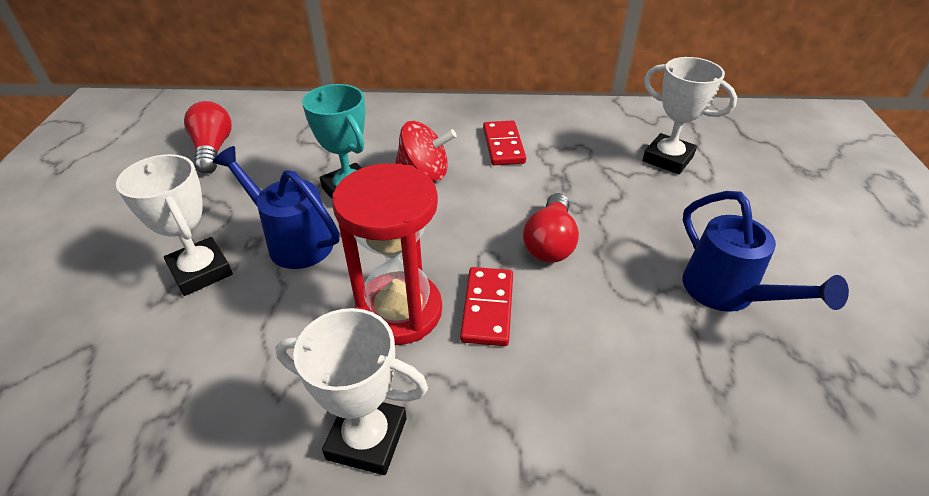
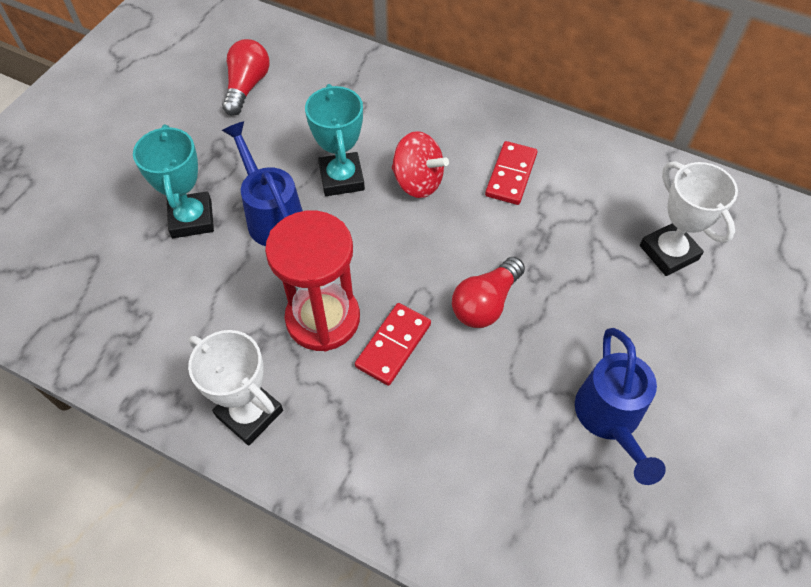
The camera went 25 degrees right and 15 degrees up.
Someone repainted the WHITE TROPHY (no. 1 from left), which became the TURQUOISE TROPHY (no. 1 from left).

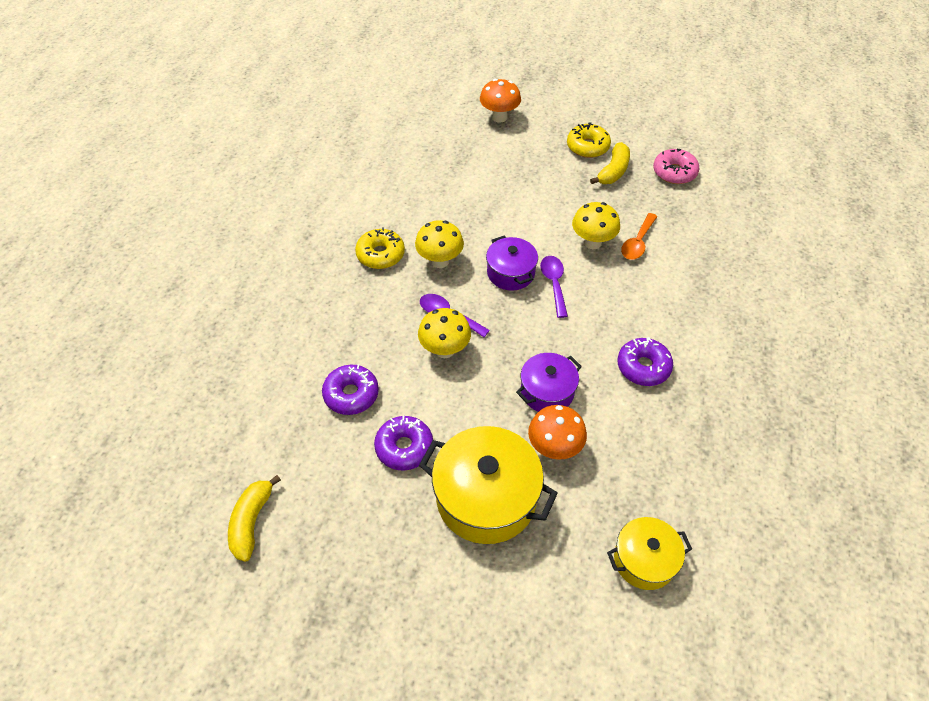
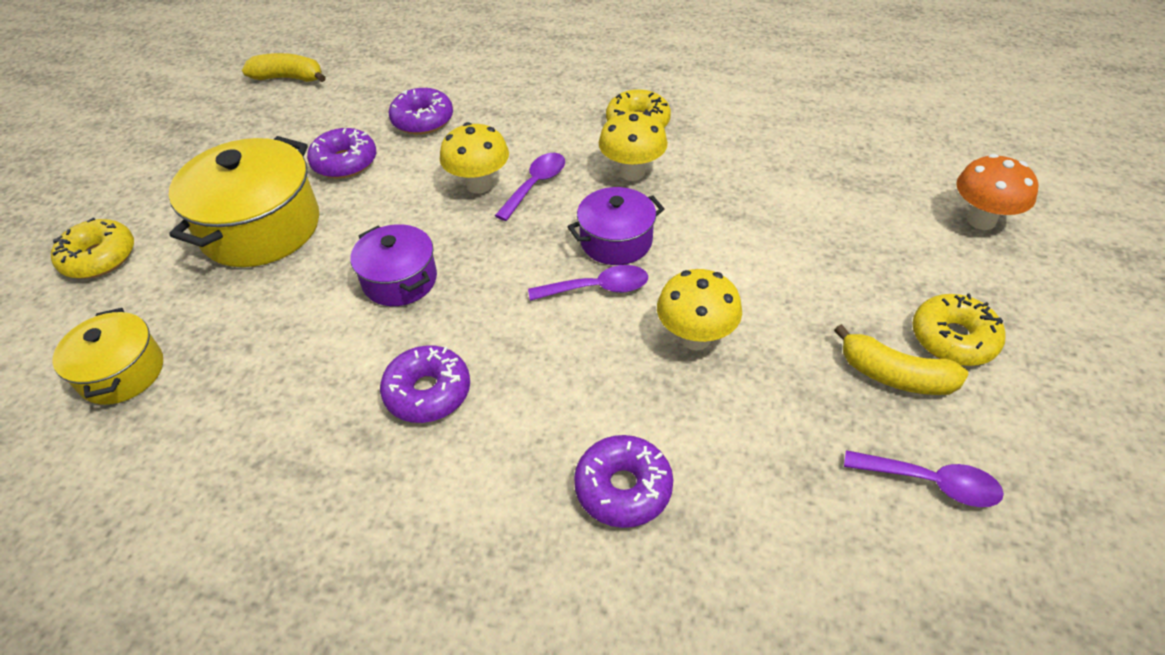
The camera went 90 degrees right and 5 degrees down.
Someone took away the ORANGE MUSHROOM (no. 2 from left).
Someone took away the ORANGE SPOON.
Someone put down the YELLOW DONUT (no. 1 from left).
Someone put down the PURPLE DONUT (no. 4 from left).
Someone swapped the PINK DONUT for the PURPLE SPOON (no. 3 from left).

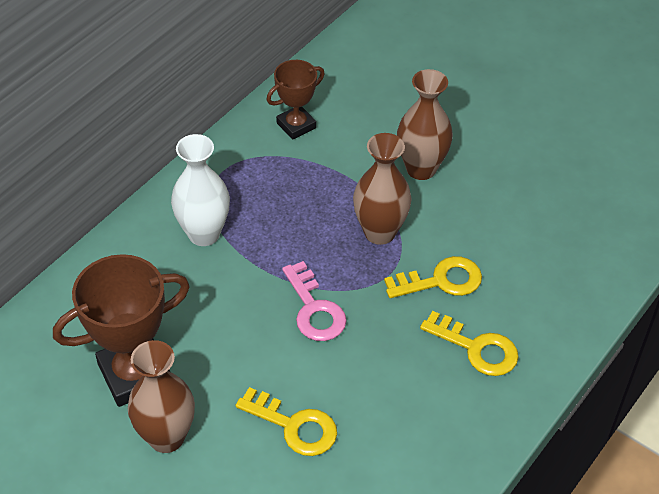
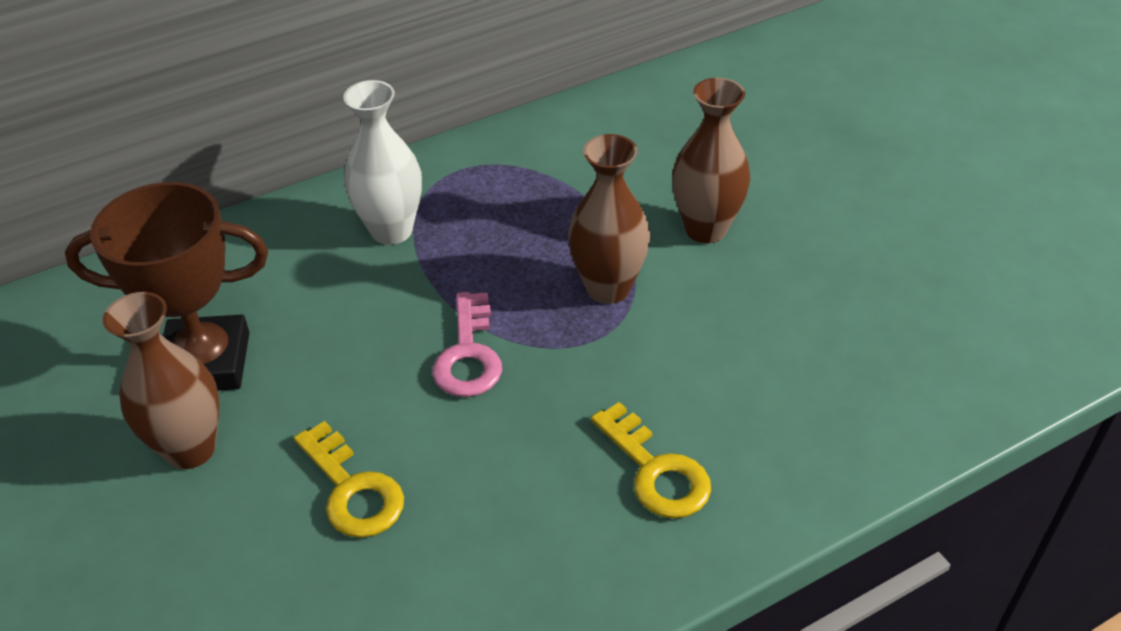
The camera went 25 degrees right and 5 degrees down.
Someone took away the BROWN TROPHY (no. 2 from left).
Someone took away the YELLOW KEY (no. 2 from left).

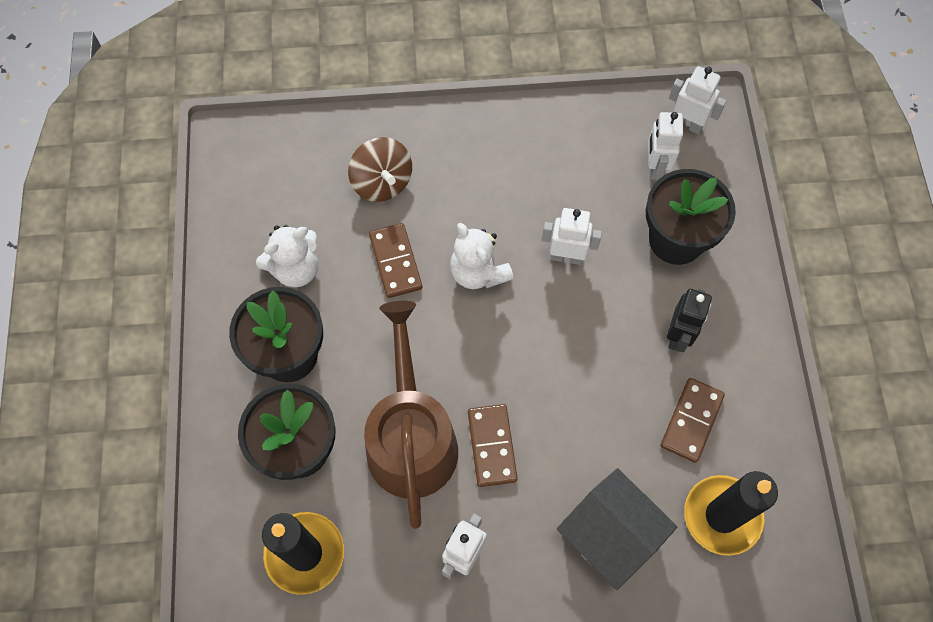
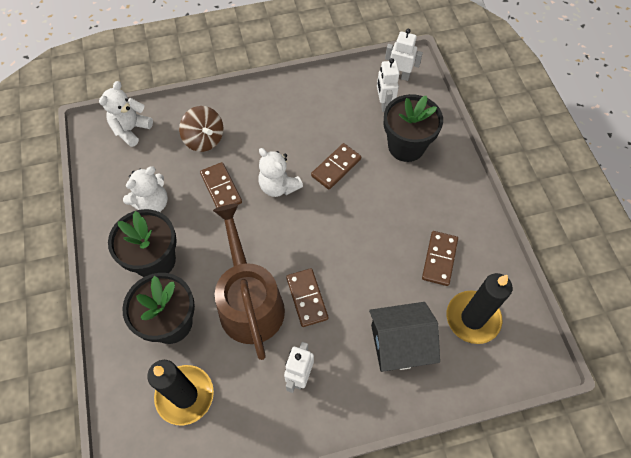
The camera went 10 degrees left and 5 degrees down.
Someone took away the BLACK ROBOT.
Someone put down the WHITE TEDDY BEAR (no. 1 from left).
Someone swapped the WHITE ROBOT (no. 2 from left) for the BROWN DOMINO (no. 3 from left).
Someone rotated the BLACK HOUSE by 45 degrees counterclockwise.

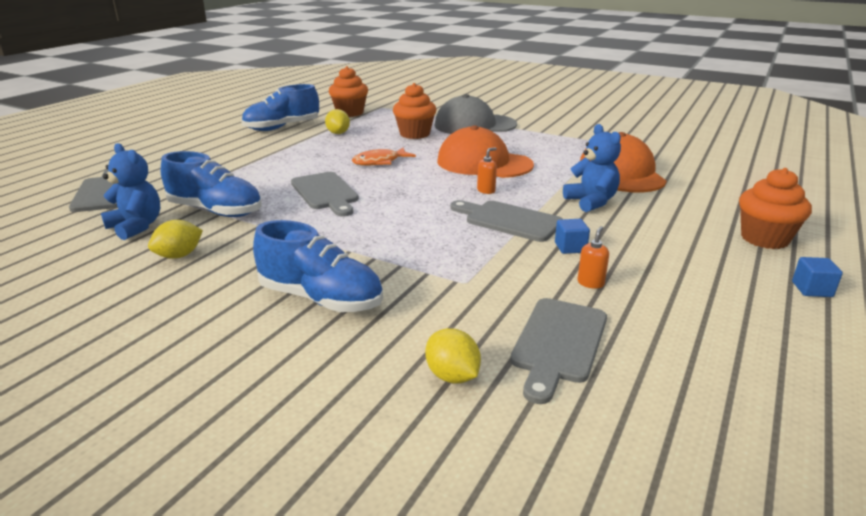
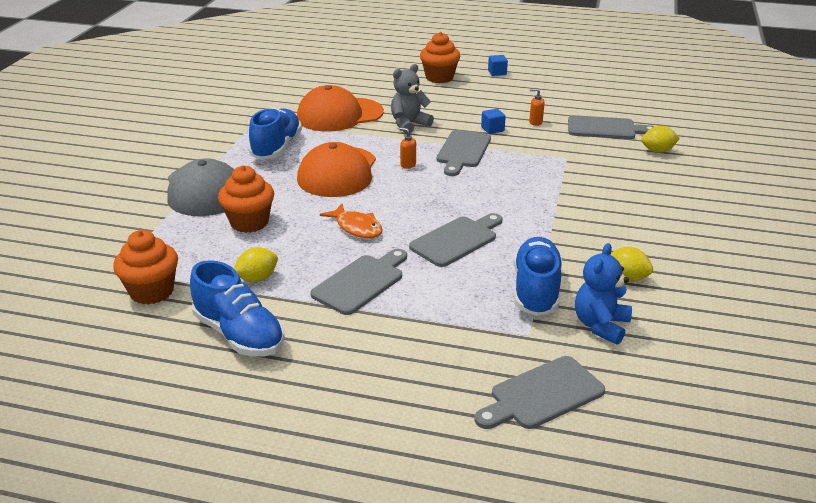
The camera went 105 degrees left and 5 degrees up.
Someone put down the GREY CUTTING BOARD (no. 1 from left).
Someone carried the BLUE SHOE (no. 3 from left in the first image).
Someone repainted the BLUE TEDDY BEAR (no. 2 from left), which became the GREY TEDDY BEAR.
Someone rotated the YELLOW LEMON (no. 3 from left) by 45 degrees clockwise.

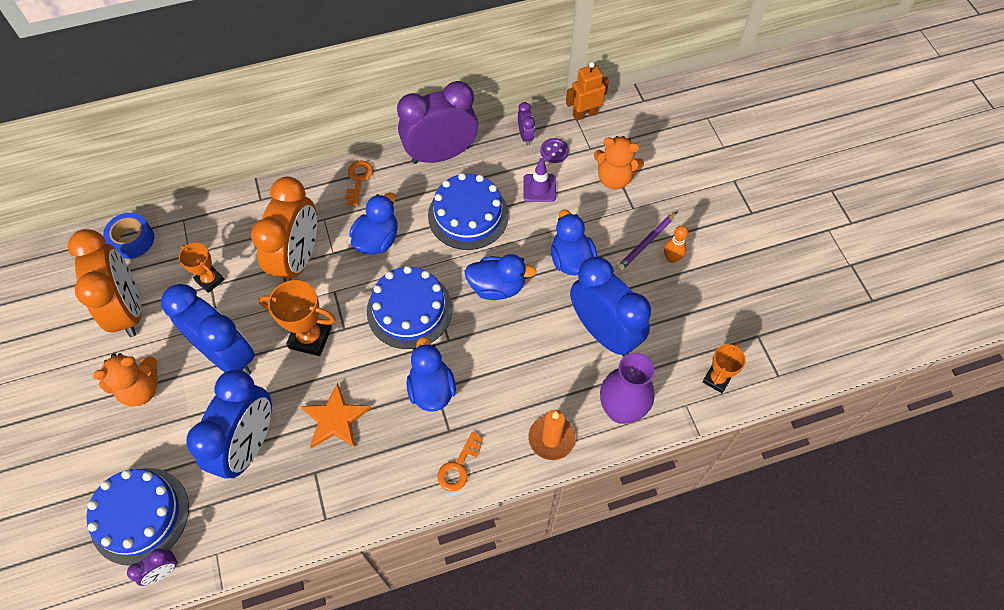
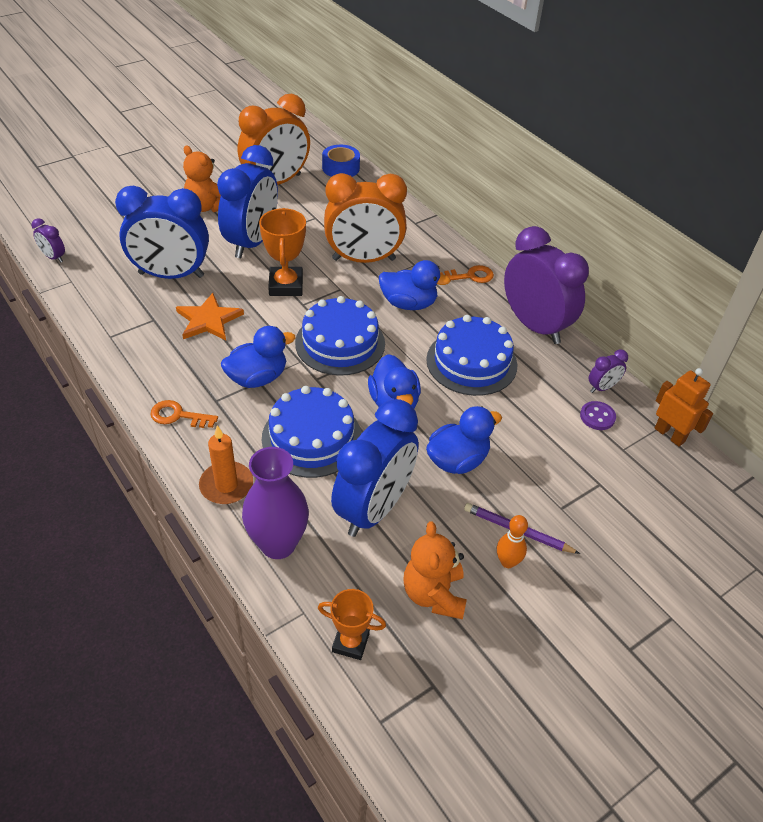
The camera went 70 degrees right and 15 degrees down.
Someone took away the ORANGE TROPHY (no. 1 from left).
Someone took away the PURPLE TRAFFIC CONE.
Someone carried the BLUE CAKE (no. 1 from left).
Someone carried the ORANGE TEDDY BEAR (no. 2 from left).

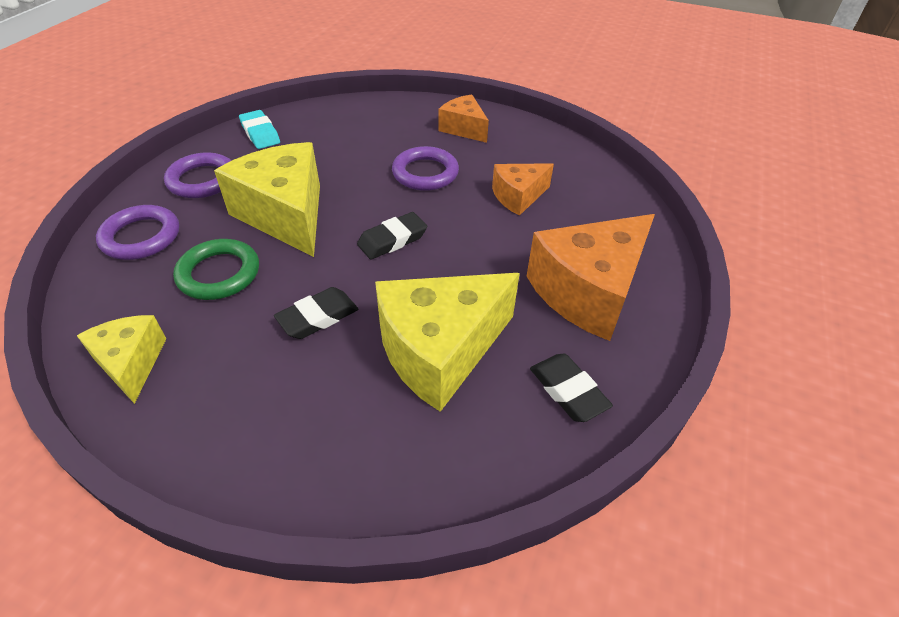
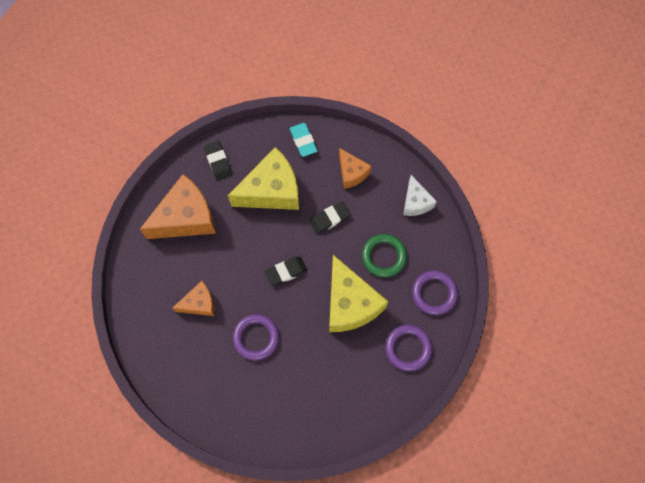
The camera went 170 degrees left and 25 degrees up.
Someone carried the TURQUOISE ERASER.
Someone carried the ORANGE CHEESE (no. 1 from left in the first image).
Someone repainted the YELLOW CHEESE (no. 1 from left), which became the WHITE CHEESE.

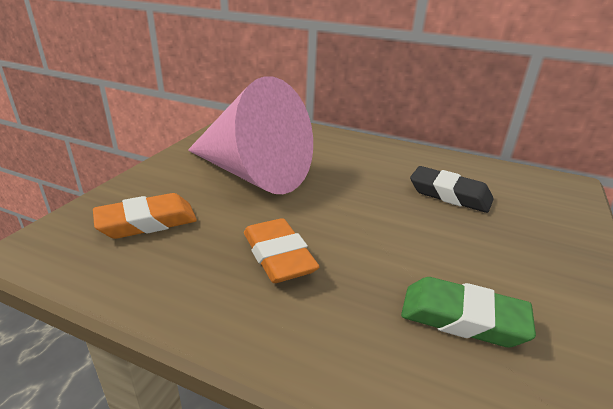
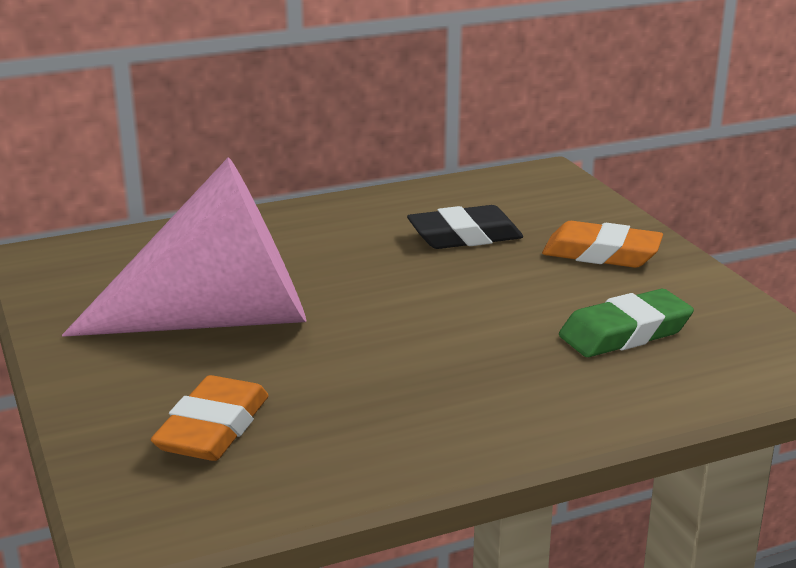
The camera went 45 degrees left and 5 degrees down.
Someone carried the ORANGE ERASER (no. 2 from left).

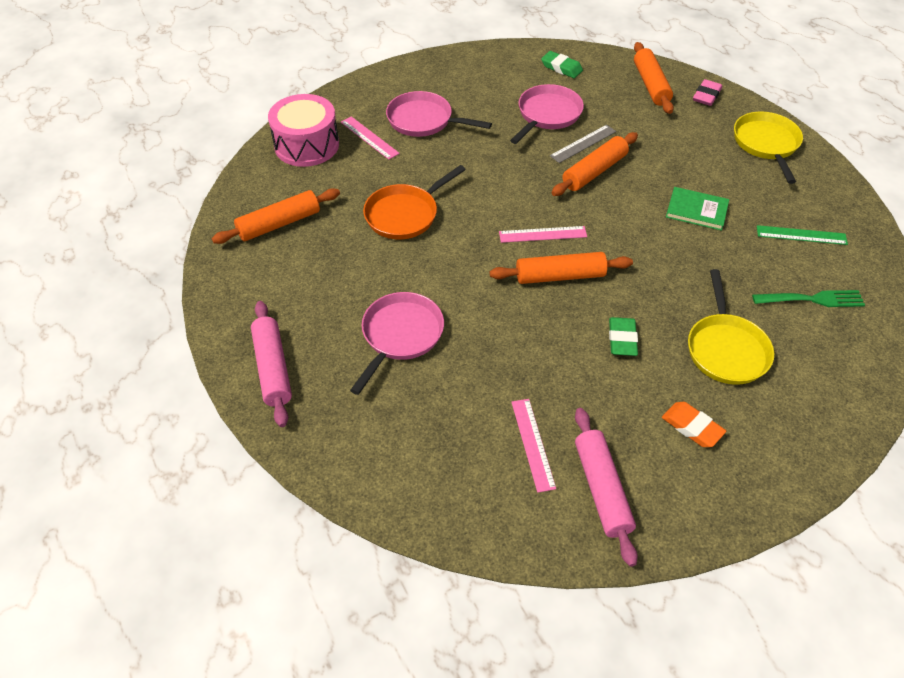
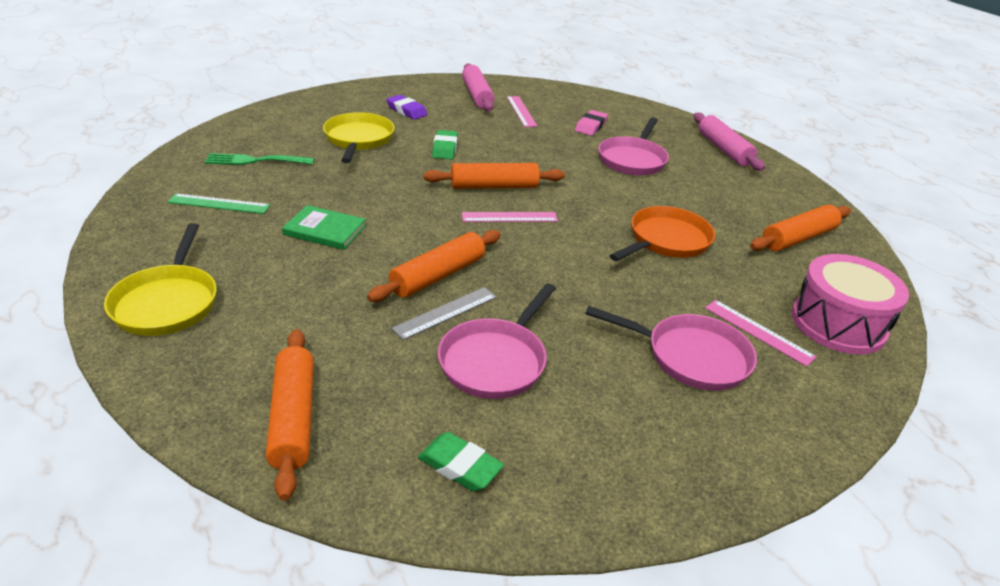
The camera went 175 degrees right and 15 degrees down.
Someone carried the PINK ERASER.
Someone repainted the ORANGE ERASER, which became the PURPLE ERASER.

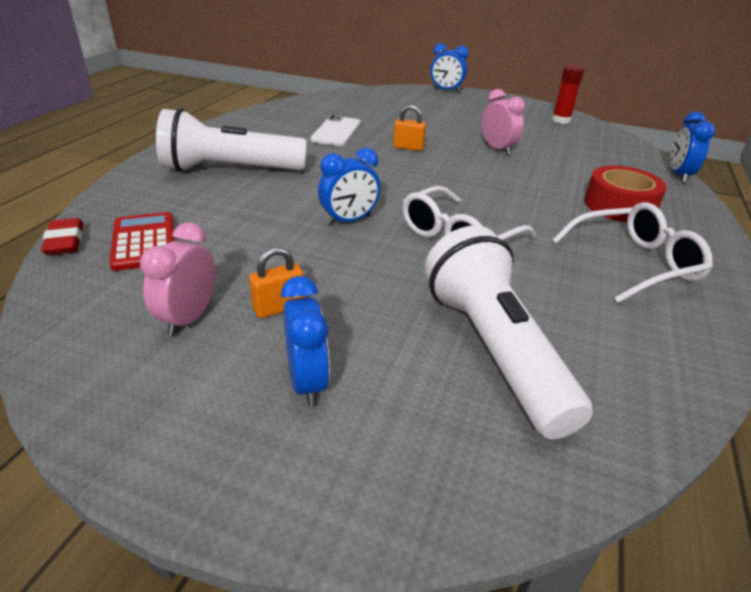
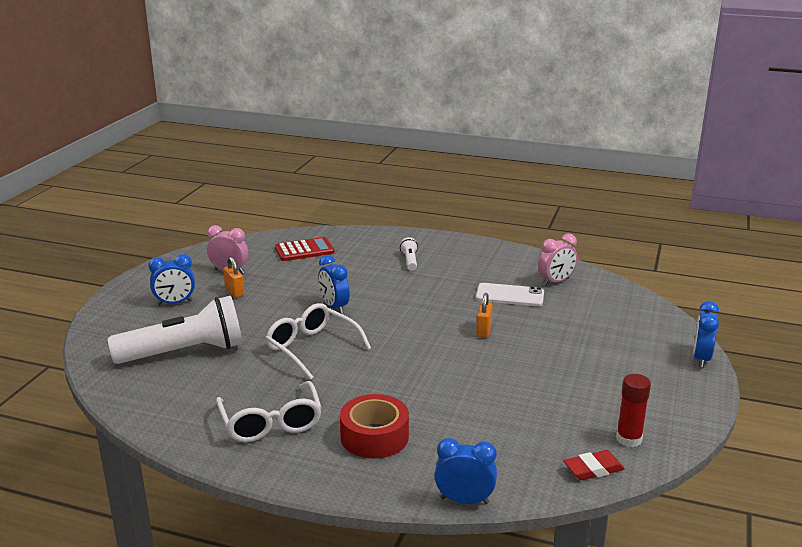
The camera went 90 degrees right and 10 degrees down.
Someone carried the RED ERASER.
Someone carried the PINK CLOCK (no. 2 from left).
Someone scaled the WHITE FLASHLIGHT (no. 1 from left in the first image) by 0.41.

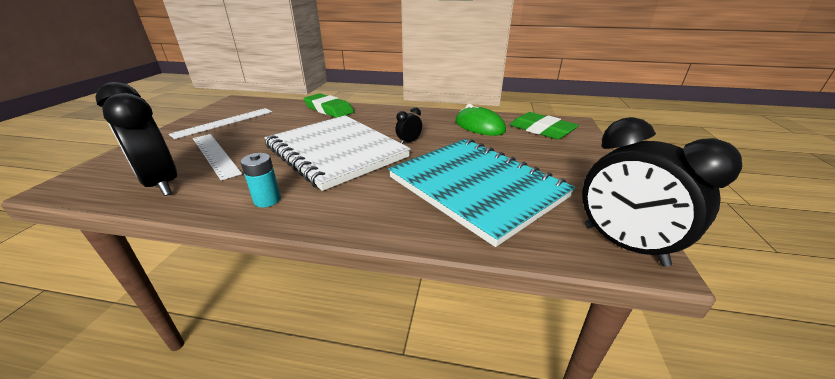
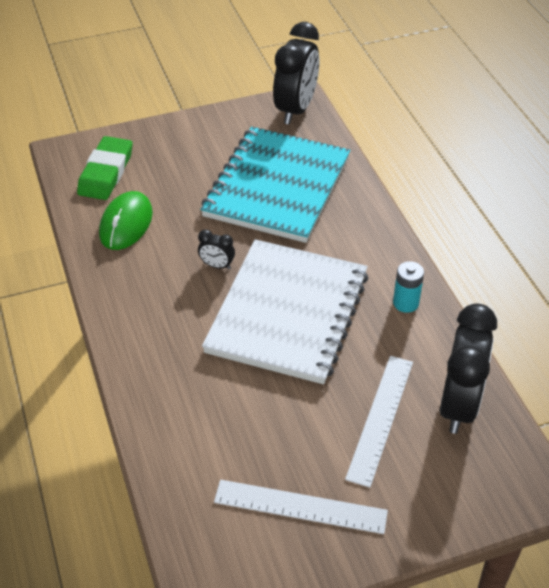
The camera went 120 degrees left and 15 degrees up.
Someone took away the GREEN ERASER (no. 1 from left).

